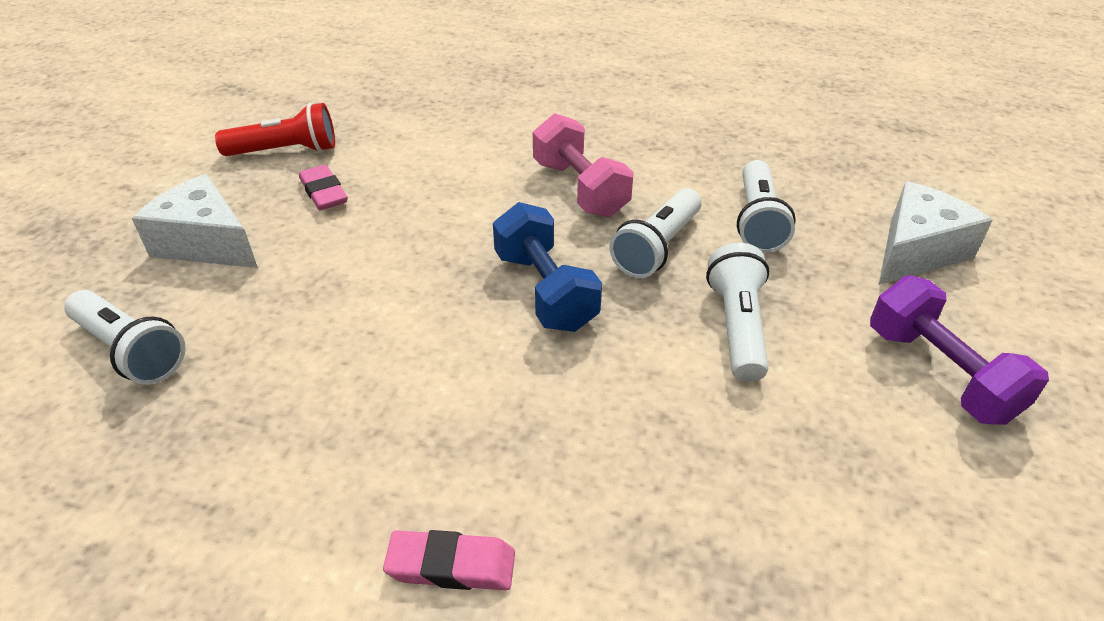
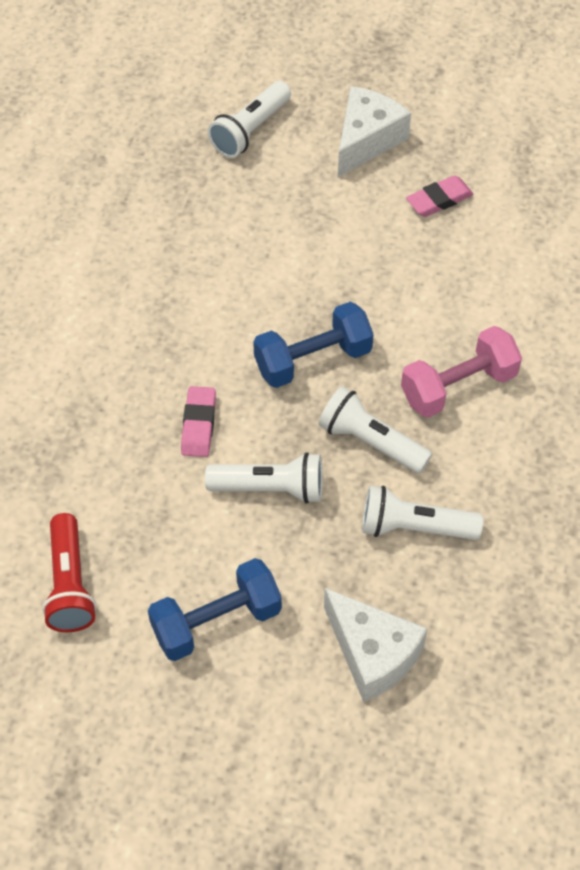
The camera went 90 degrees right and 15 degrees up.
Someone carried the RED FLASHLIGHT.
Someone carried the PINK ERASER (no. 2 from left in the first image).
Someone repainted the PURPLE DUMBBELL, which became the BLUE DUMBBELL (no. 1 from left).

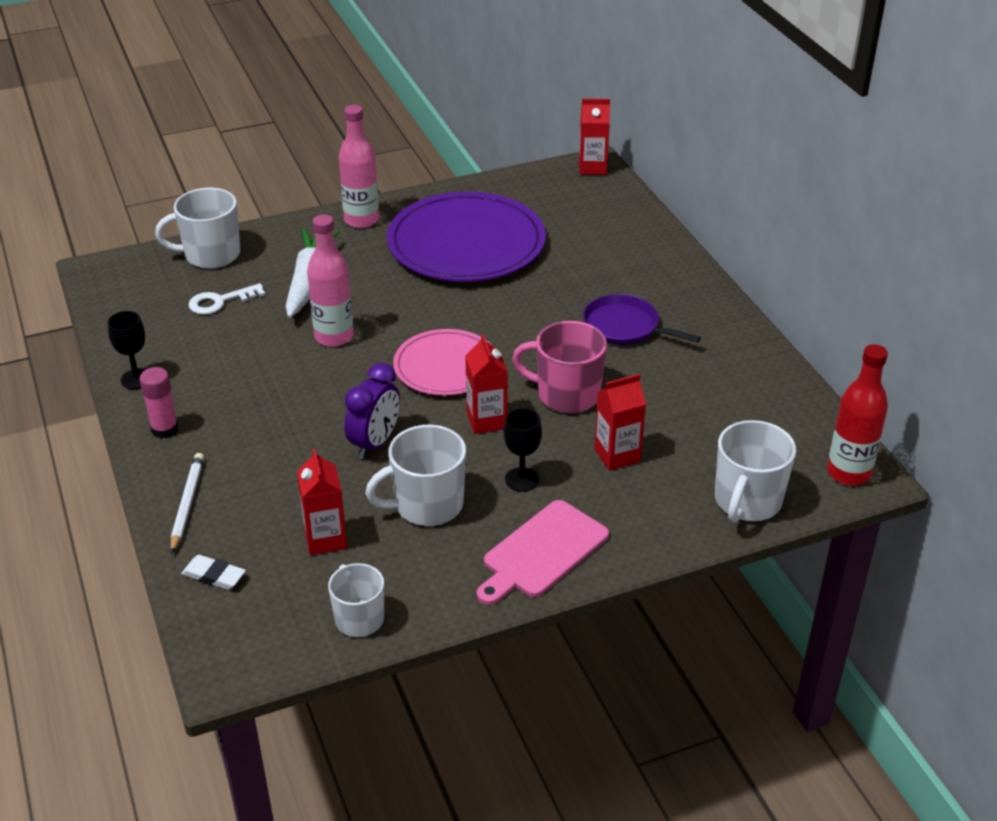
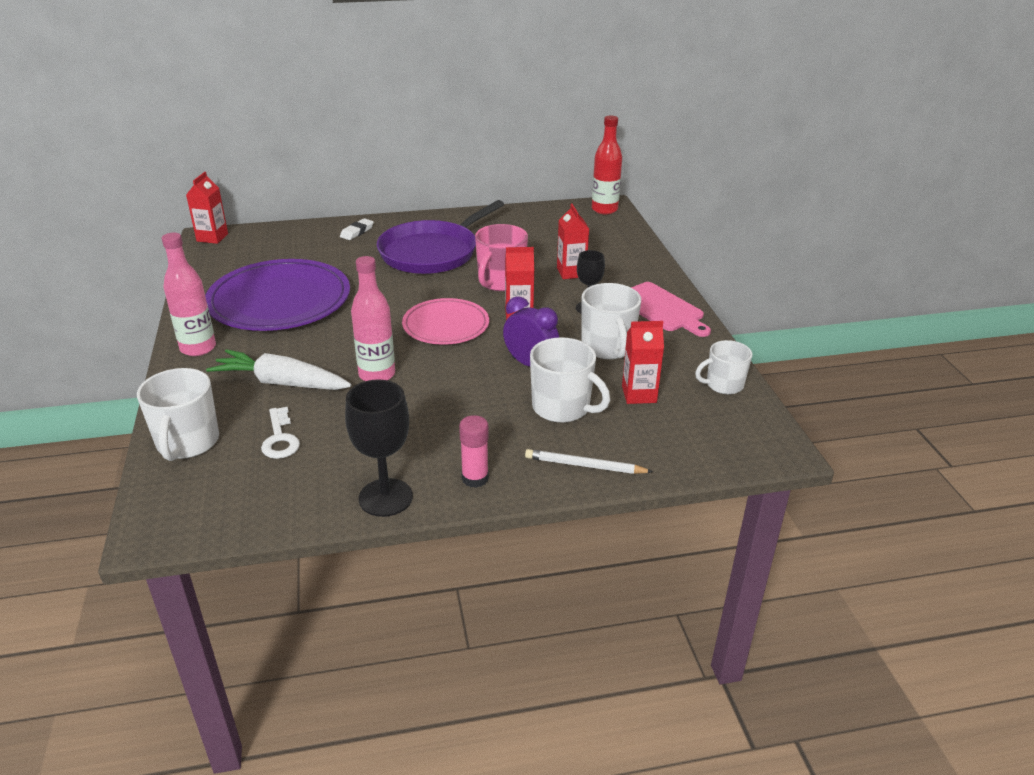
The camera went 80 degrees left and 5 degrees down.
Someone carried the WHITE ERASER.
Someone carried the WHITE MUG (no. 4 from left in the first image).
Someone scaled the BLACK GOBLET (no. 1 from left) by 1.60.
Someone scaled the PURPLE PAN by 1.73.

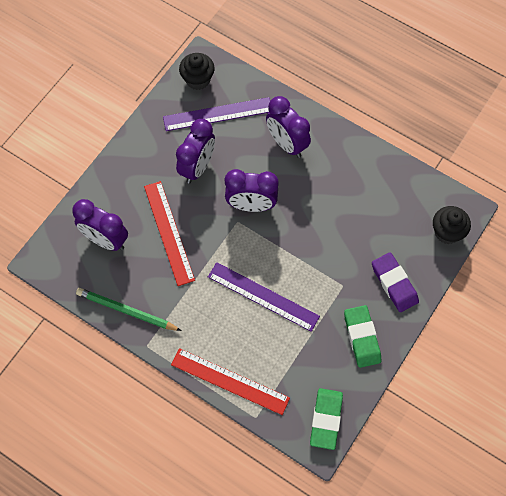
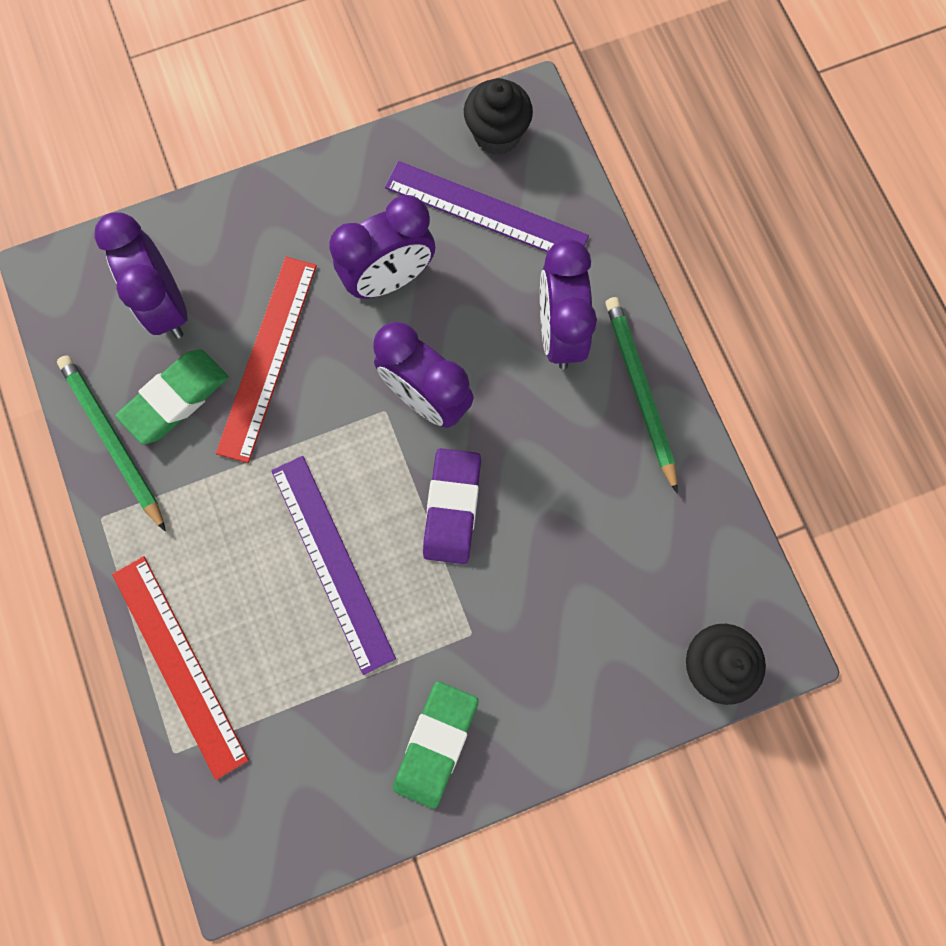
The camera went 35 degrees right and 10 degrees up.
Someone put down the GREEN PENCIL (no. 2 from left).
Someone carried the GREEN ERASER (no. 1 from left).
Someone carried the PURPLE ERASER.

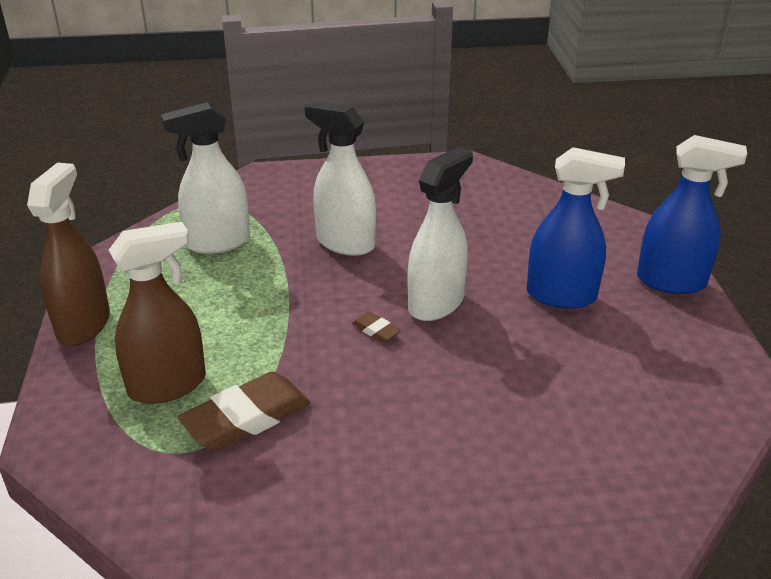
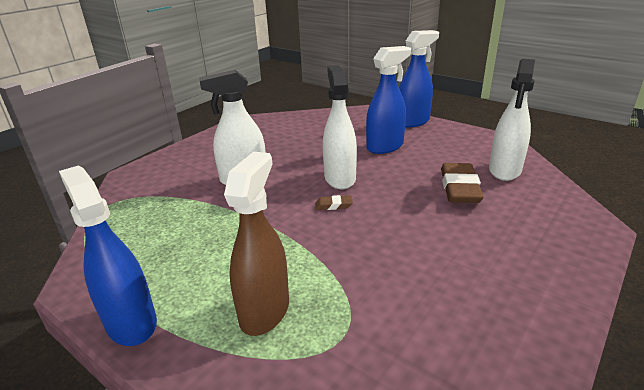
The camera went 45 degrees left and 5 degrees down.
Someone carried the WHITE SPRAY BOTTLE (no. 1 from left in the first image).
Someone carried the BROWN ERASER (no. 1 from left in the first image).
Someone repainted the BROWN SPRAY BOTTLE (no. 1 from left), which became the BLUE SPRAY BOTTLE (no. 1 from left).

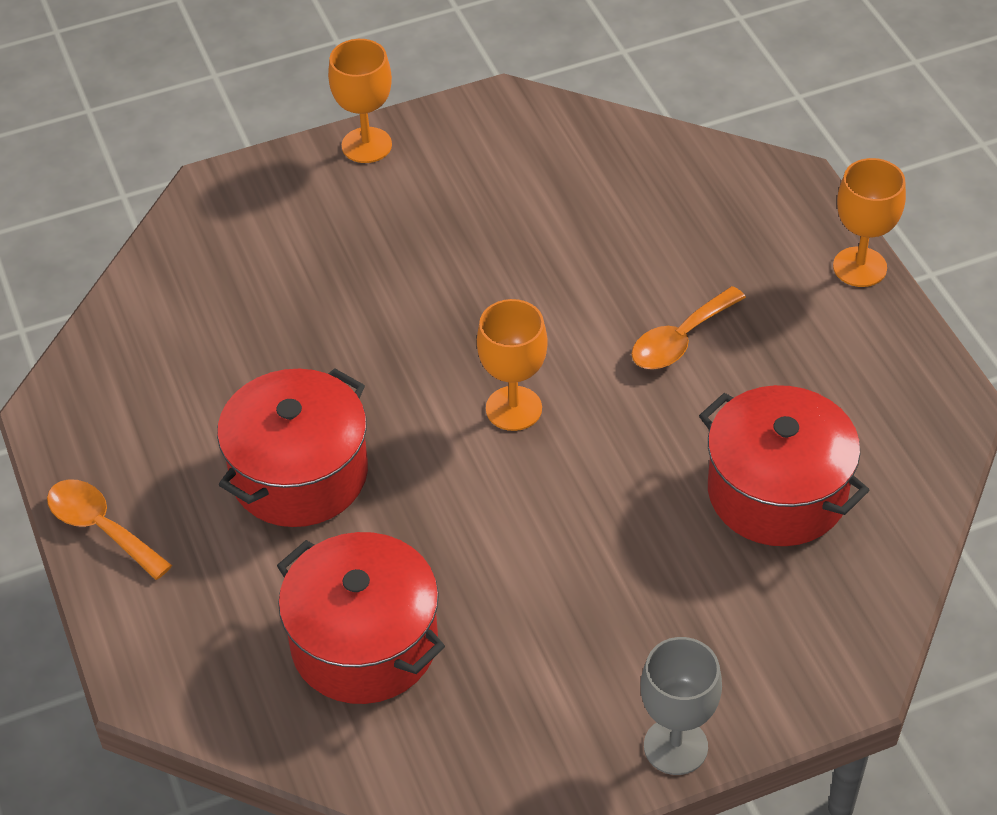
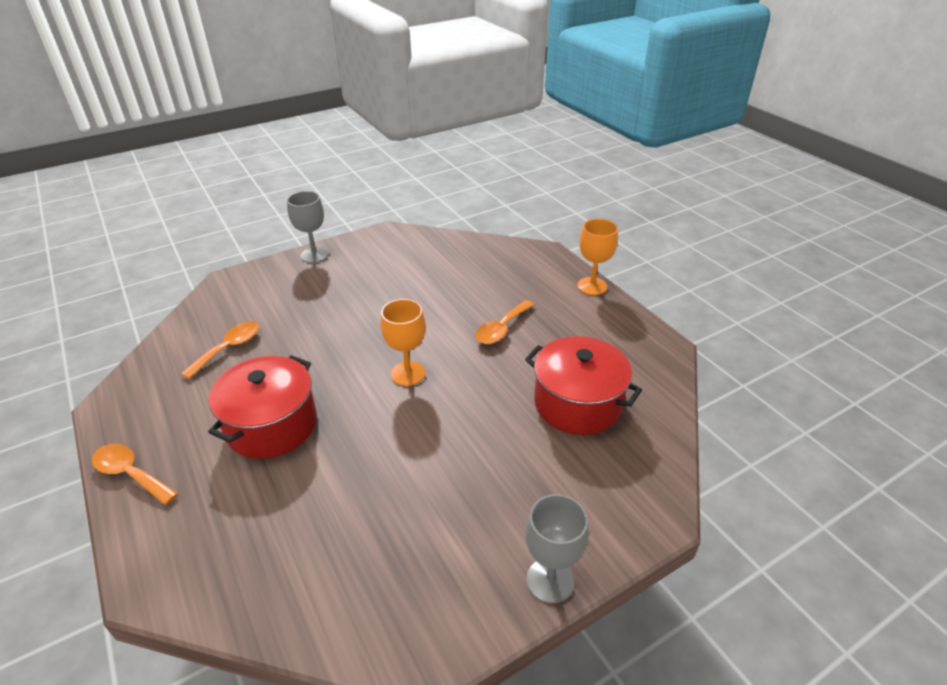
The camera went 10 degrees left and 10 degrees down.
Someone took away the RED POT (no. 2 from left).
Someone put down the ORANGE SPOON (no. 2 from left).
Someone repainted the ORANGE GOBLET (no. 1 from left), which became the GREY GOBLET (no. 1 from left).

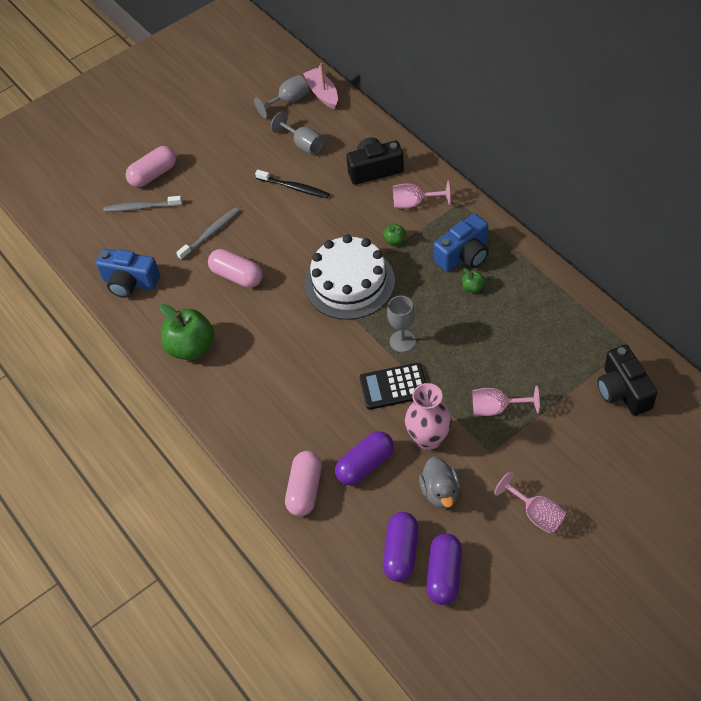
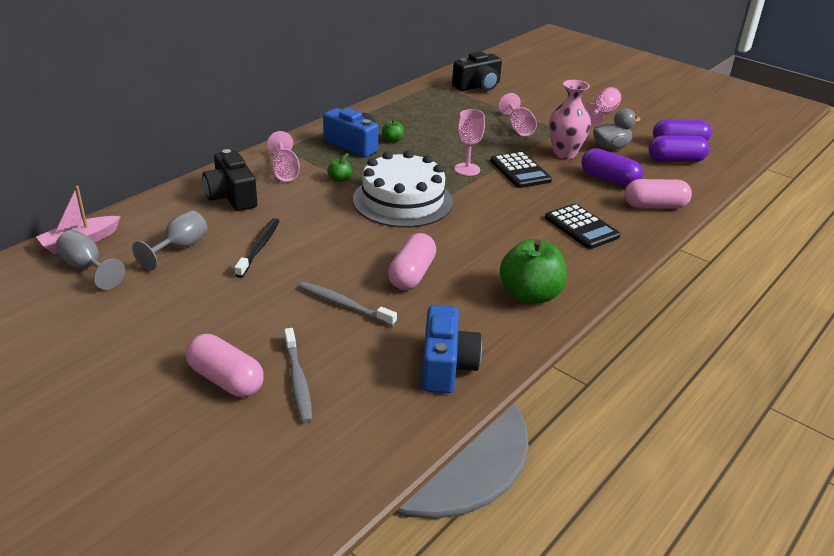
The camera went 110 degrees left and 20 degrees down.
Someone put down the BLACK CALCULATOR (no. 2 from left).
Someone repainted the GREY GOBLET (no. 3 from left), which became the PINK GOBLET (no. 2 from left).

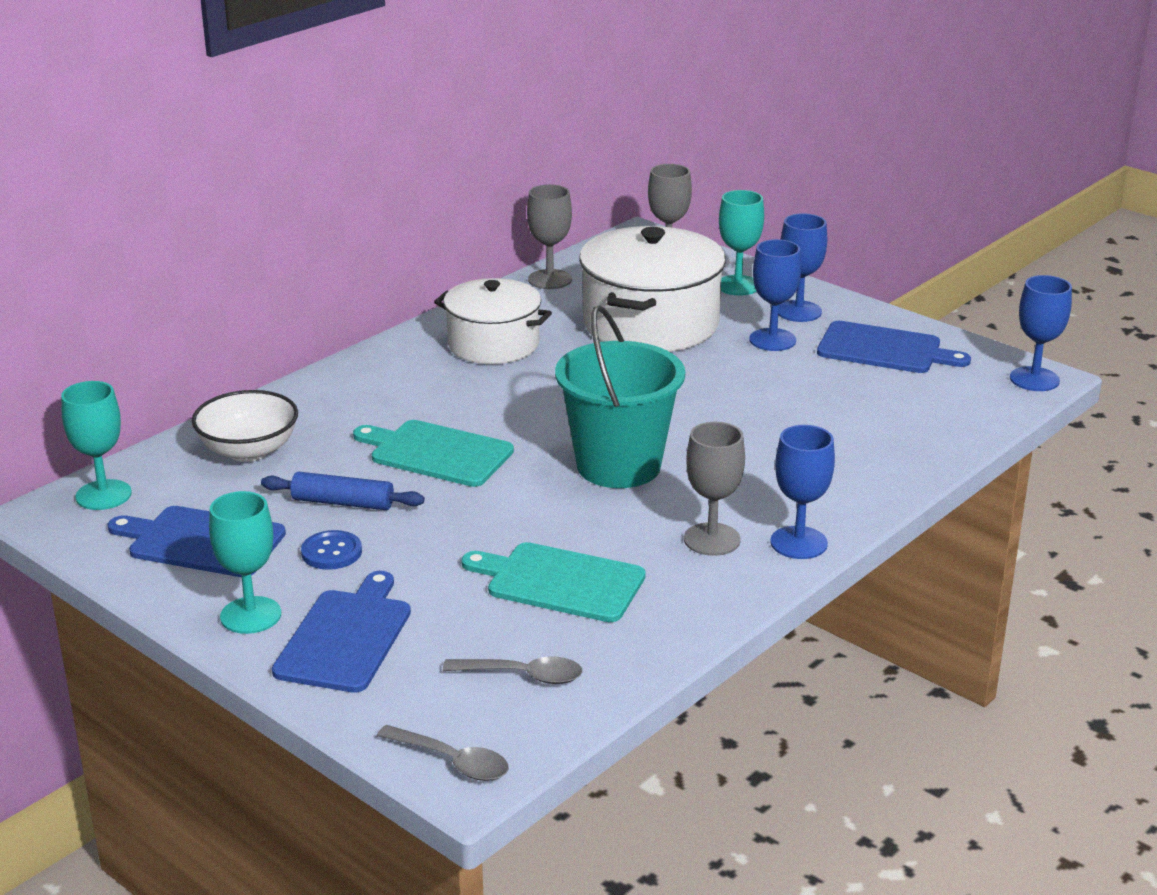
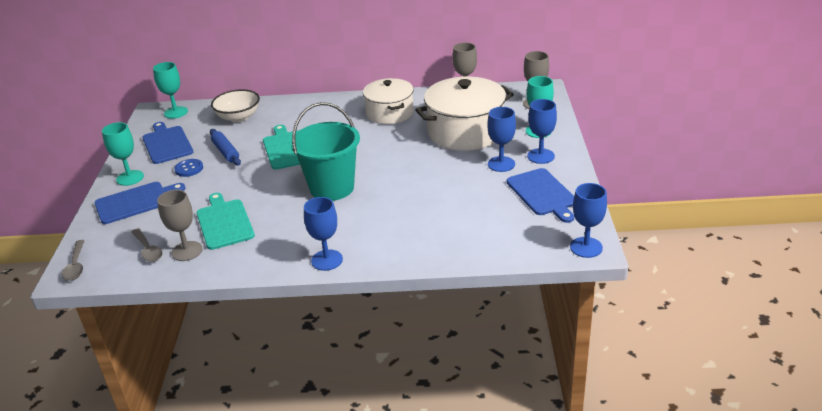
The camera went 50 degrees right and 5 degrees up.
Someone carried the GREY GOBLET (no. 3 from left in the first image).

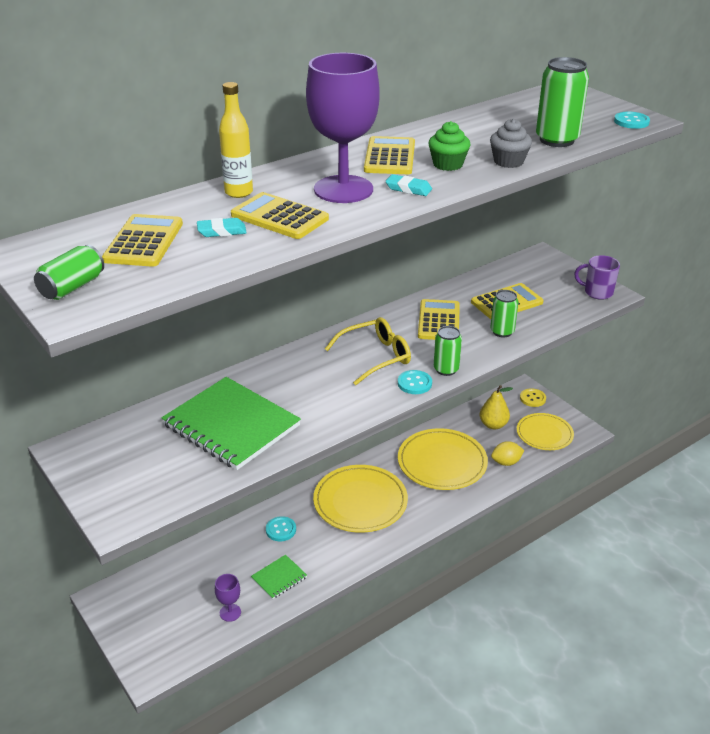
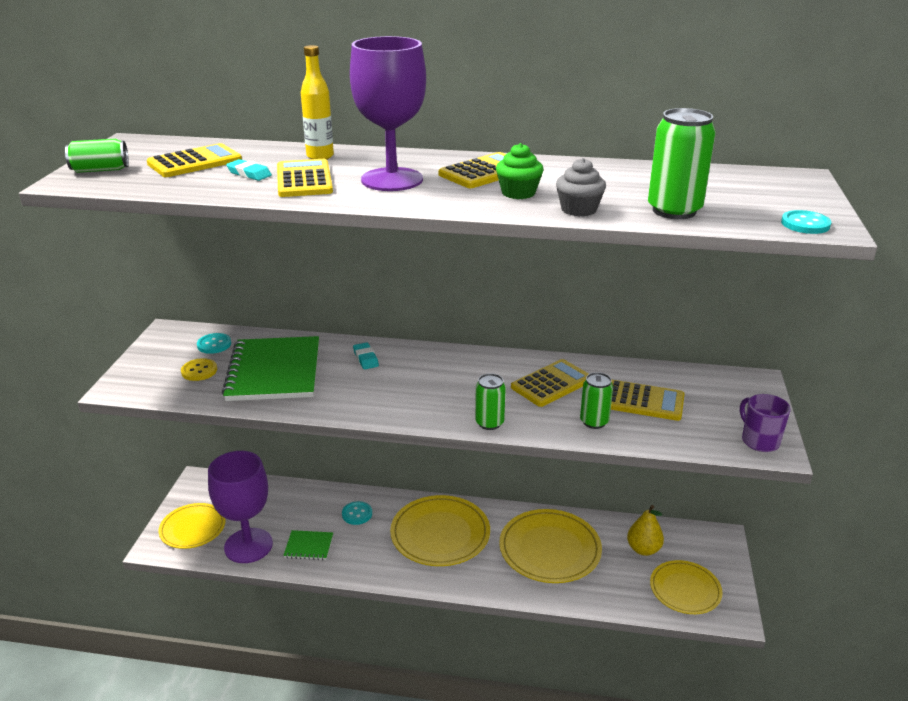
The camera went 45 degrees right and 5 degrees down.
Someone took away the YELLOW GLASSES.
Someone took away the YELLOW LEMON.
Someone put down the YELLOW PLATE (no. 1 from left).
Someone carried the TURQUOISE ERASER (no. 2 from left).
Someone carried the TURQUOISE BUTTON (no. 2 from left in the first image).
Someone carried the YELLOW BUTTON.
Someone scaled the PURPLE GOBLET (no. 1 from left) by 2.34.

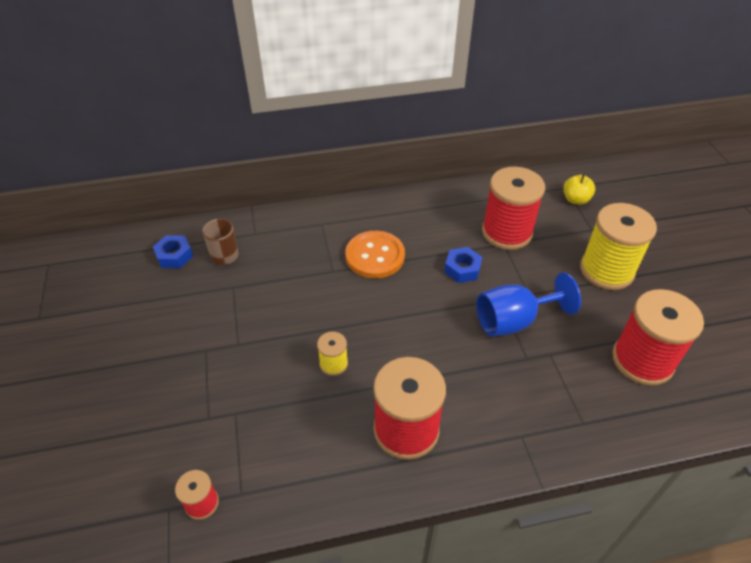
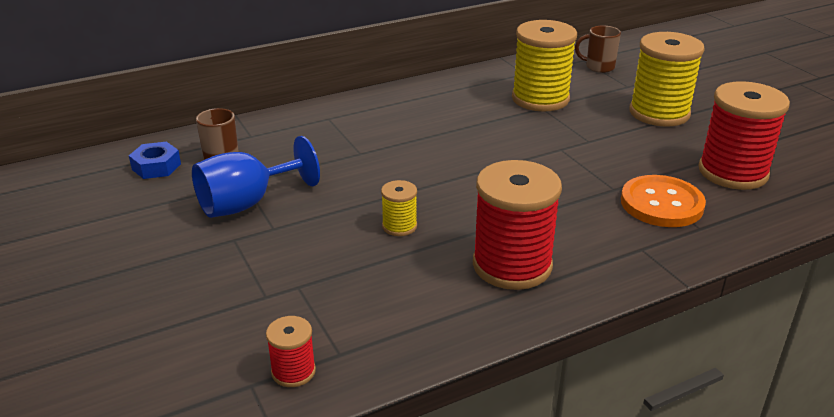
The camera went 15 degrees left and 15 degrees down.
Someone took away the BLUE NUT (no. 2 from left).
Someone carried the ORANGE BUTTON.
Someone carried the BLUE GOBLET.
Someone swapped the YELLOW APPLE for the BROWN MUG (no. 2 from left).
Someone repainted the RED SPOOL (no. 3 from left), which became the YELLOW SPOOL (no. 2 from left).

